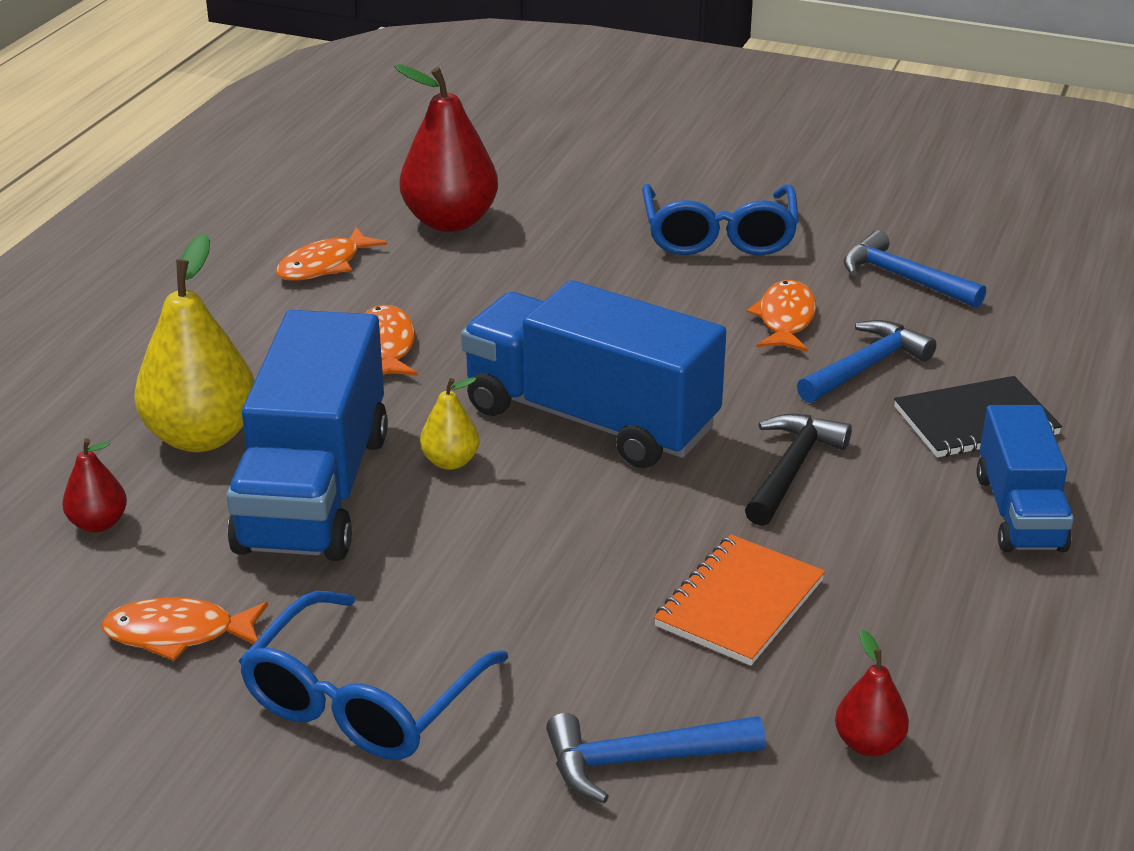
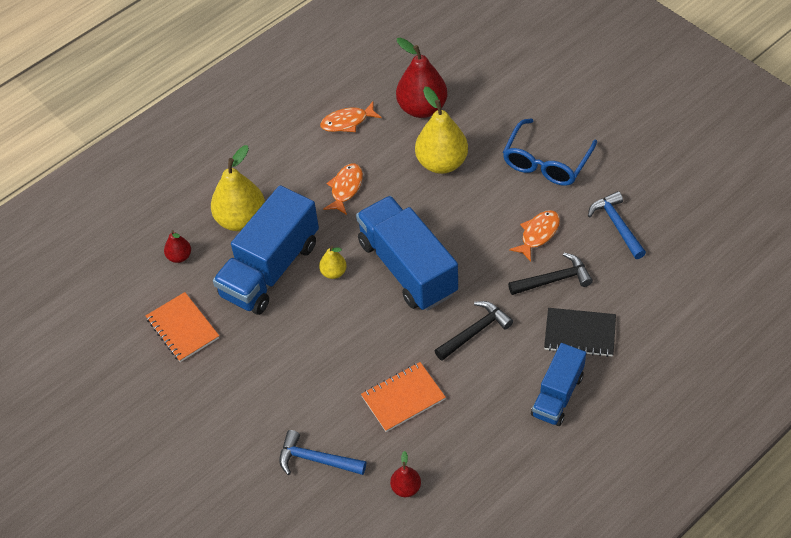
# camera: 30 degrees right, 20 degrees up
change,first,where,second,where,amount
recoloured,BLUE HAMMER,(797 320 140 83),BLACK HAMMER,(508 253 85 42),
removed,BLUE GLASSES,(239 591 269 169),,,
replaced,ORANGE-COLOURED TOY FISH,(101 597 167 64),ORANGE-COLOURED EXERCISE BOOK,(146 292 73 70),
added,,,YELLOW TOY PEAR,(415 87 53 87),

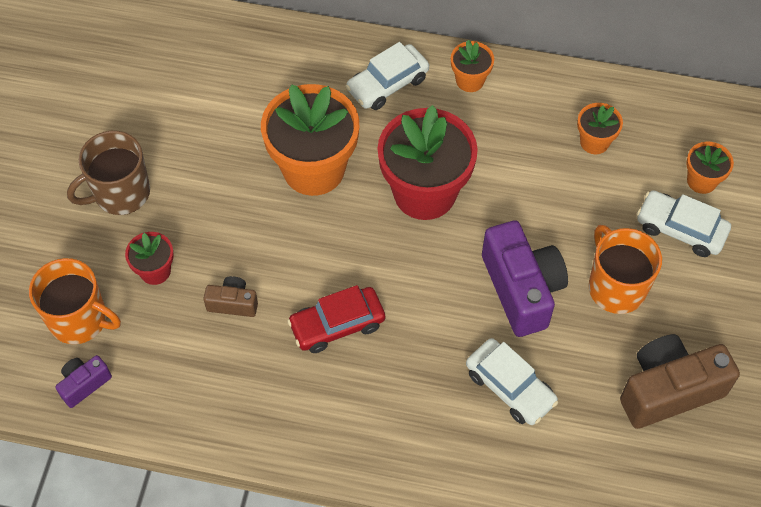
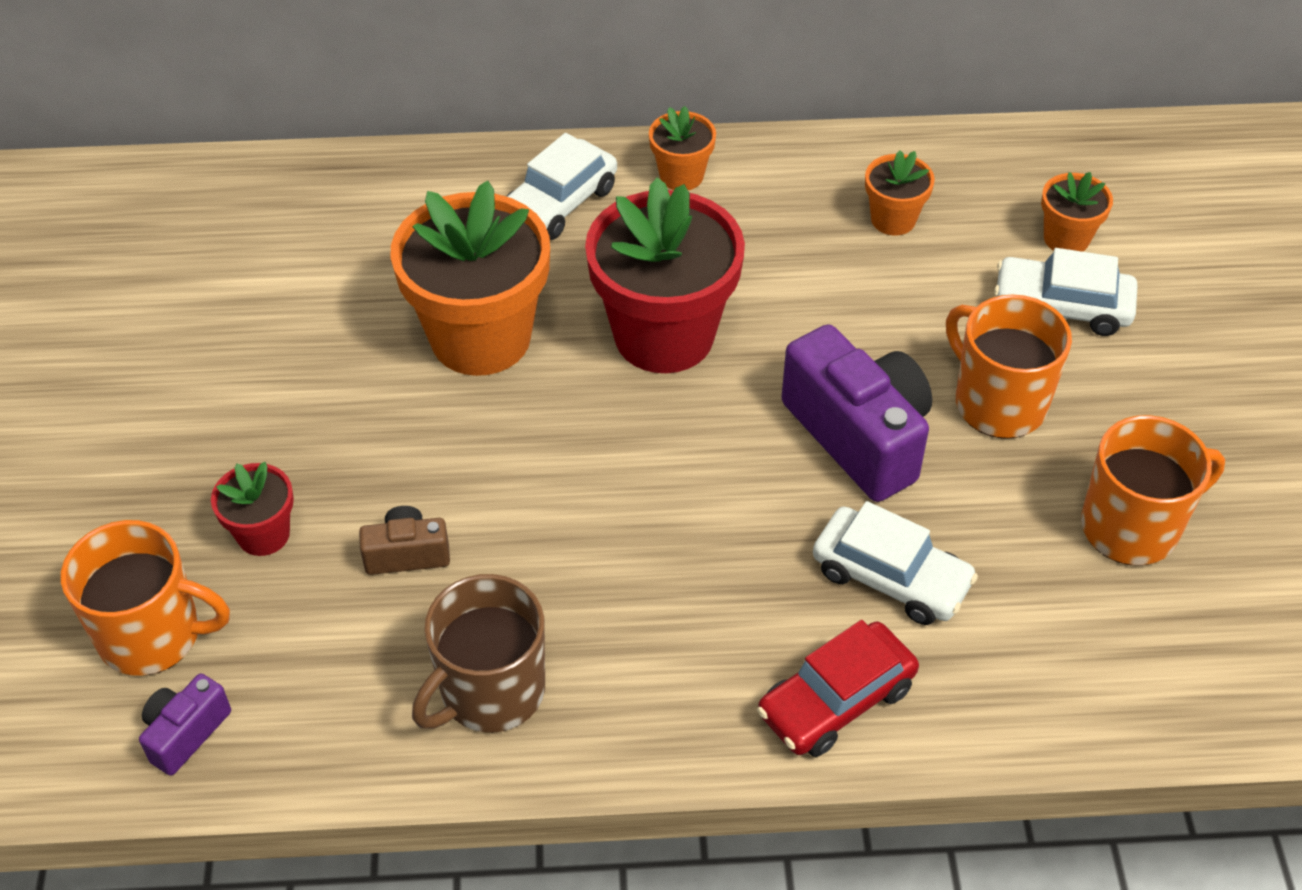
# camera: 15 degrees left, 10 degrees down
change,first,where,second,where,amount
moved,DARK BROWN MUG,(67 131 83 84),,(412 574 133 159),
moved,CRIMSON CAR,(287 285 98 68),,(757 620 162 137),
replaced,DARK BROWN COMPACT CAMERA,(620 334 120 95),ORANGE-COLOURED MUG,(1081 415 144 151),

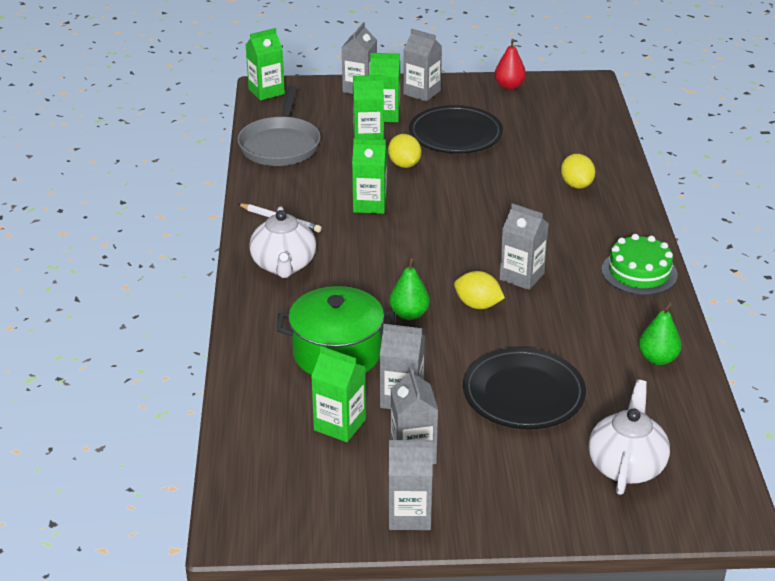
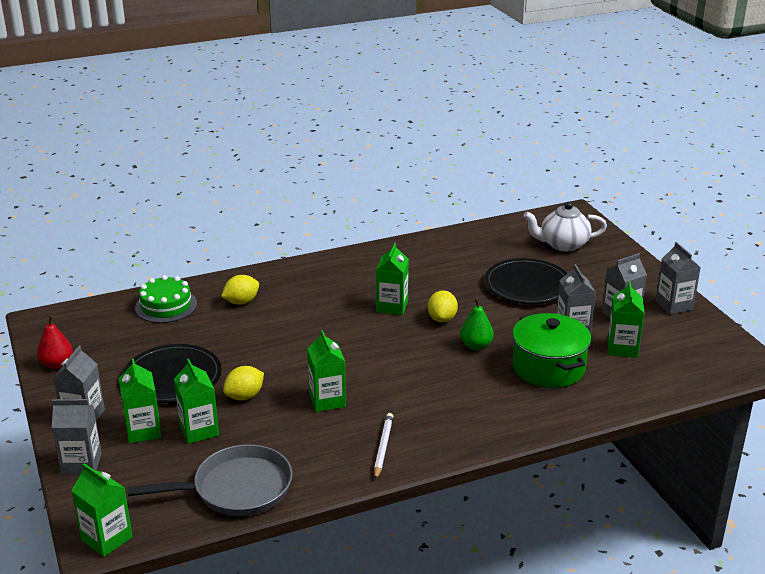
# camera: 110 degrees left, 5 degrees down
change,first,where,second,where,amount
recoloured,ASH-GREY JUICE CARTON,(500 203 49 87),LEAF-GREEN JUICE CARTON,(376 243 33 72),
removed,PURE WHITE CHINA TEAPOT,(249 206 67 72),,,
moved,LEAF-GREEN LAYER CAKE,(602 234 76 61),,(135 275 62 48),
removed,LEAF-GREEN TOY PEAR,(639 302 43 63),,,

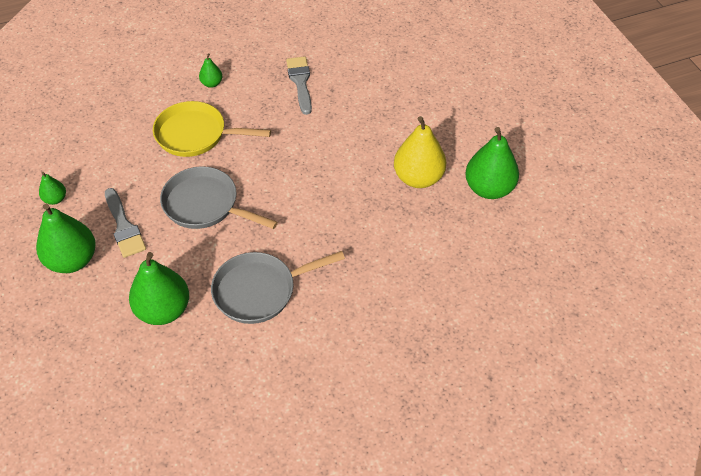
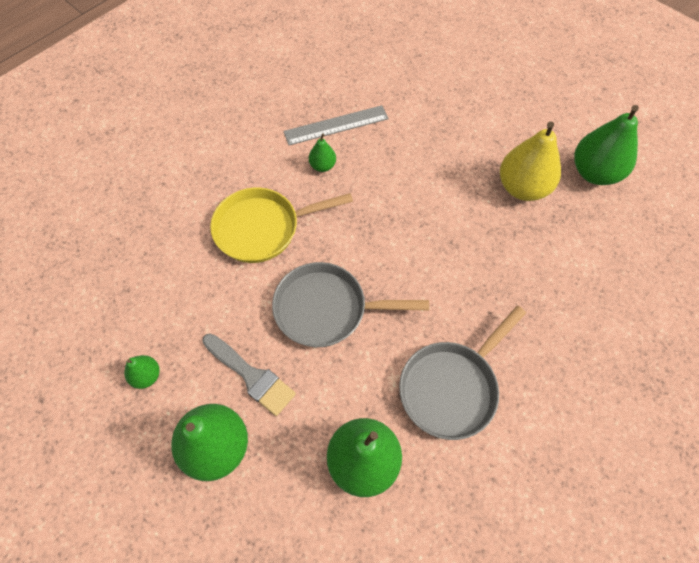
# camera: 25 degrees left, 10 degrees up
change,first,where,second,where,amount
moved,LEAF-GREEN TOY PEAR,(199 53 23 35),,(309 133 27 39),
replaced,ASH-GREY BRUSH,(286 56 26 59),ASH-GREY MEASURING STICK,(283 105 106 40),

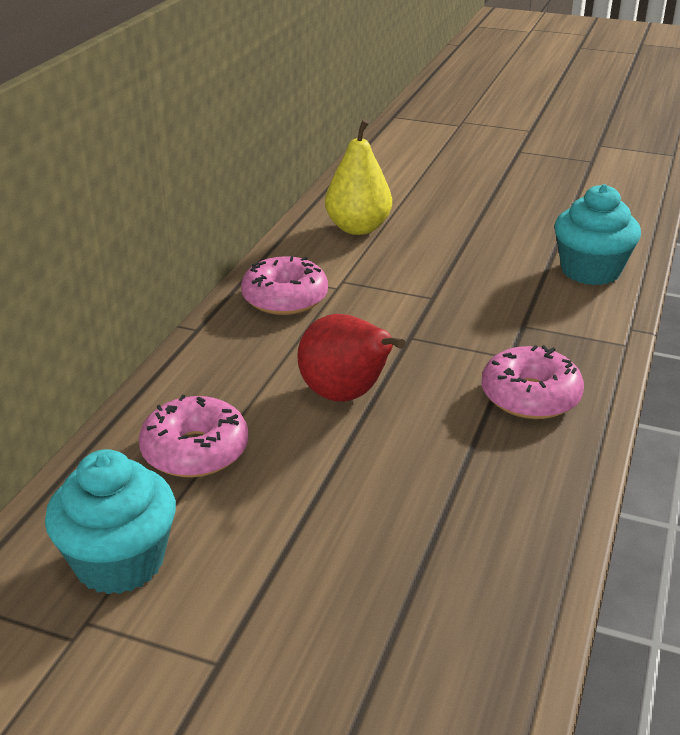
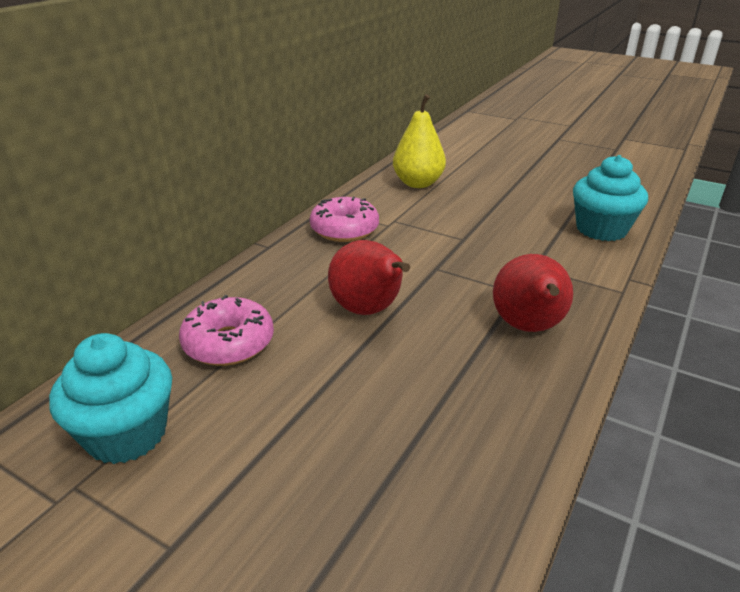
# camera: 10 degrees right, 0 degrees up
change,first,where,second,where,amount
replaced,ROSE-PINK DONUT,(481 345 103 74),CRIMSON TOY PEAR,(493 254 80 78),

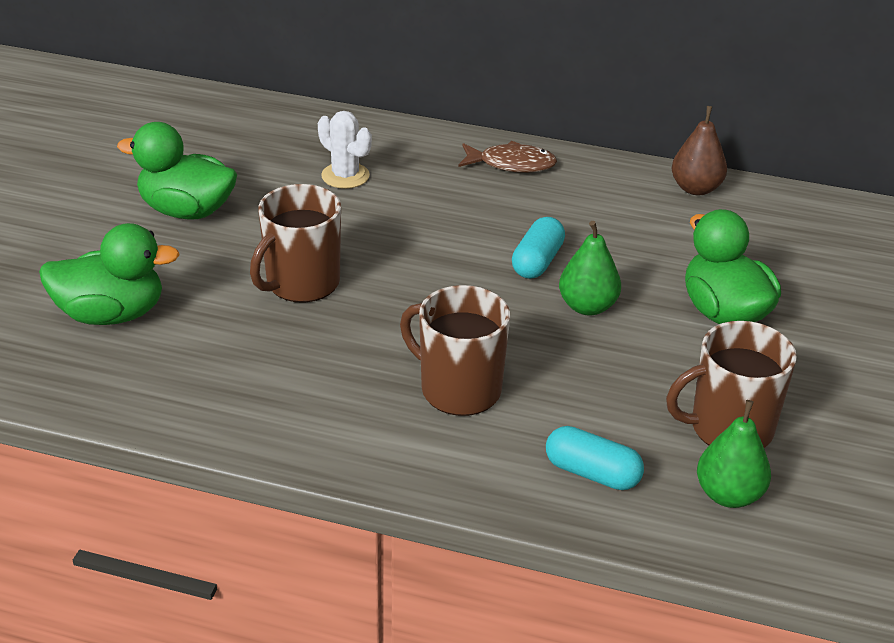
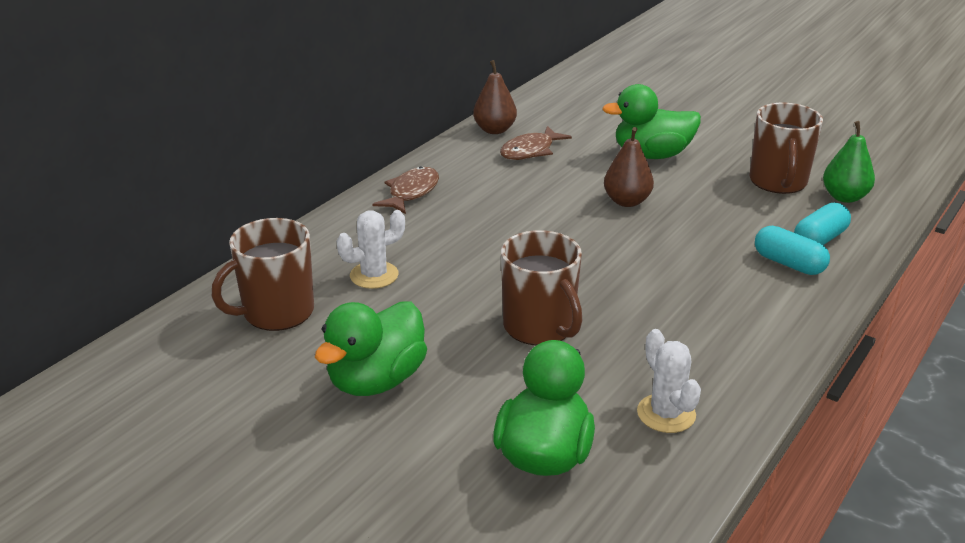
# camera: 70 degrees left, 5 degrees down
change,first,where,second,where,amount
moved,TURQUOISE PILL SHAPE,(512 217 53 62),,(755 226 75 49),
recoloured,LEAF-GREEN TOY PEAR,(559 221 62 94),DARK BROWN TOY PEAR,(604 127 50 80),
moved,DARK BROWN MUG,(400 285 110 131),,(212 218 102 113),
added,,,DARK BROWN TOY FISH,(500 126 72 34),
added,,,PURE WHITE PRICKLY PLANT,(637 329 64 104),

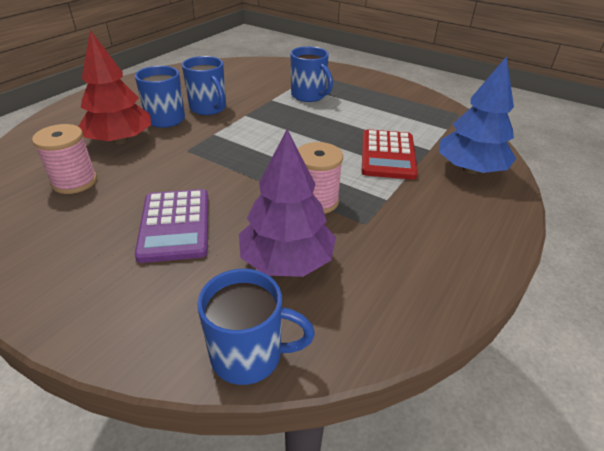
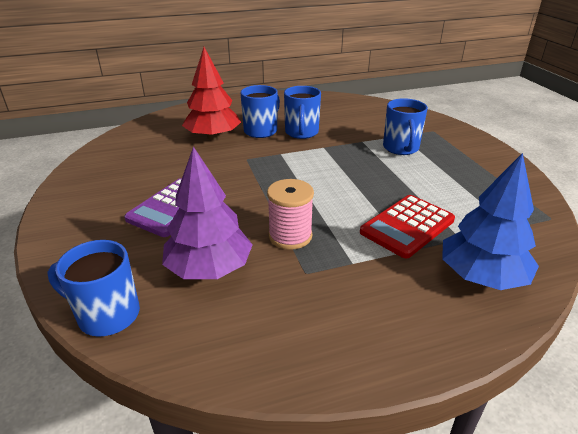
# camera: 40 degrees right, 5 degrees down
change,first,where,second,where,amount
removed,ROSE-PINK SPOOL,(32 124 65 70),,,
turned,BLUE MUG,(197 269 118 116),,(48 240 92 97),150 degrees clockwise

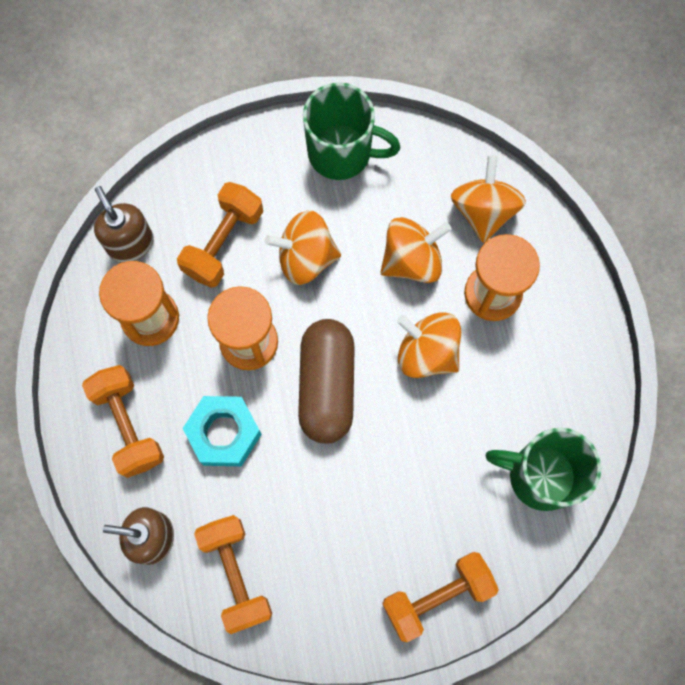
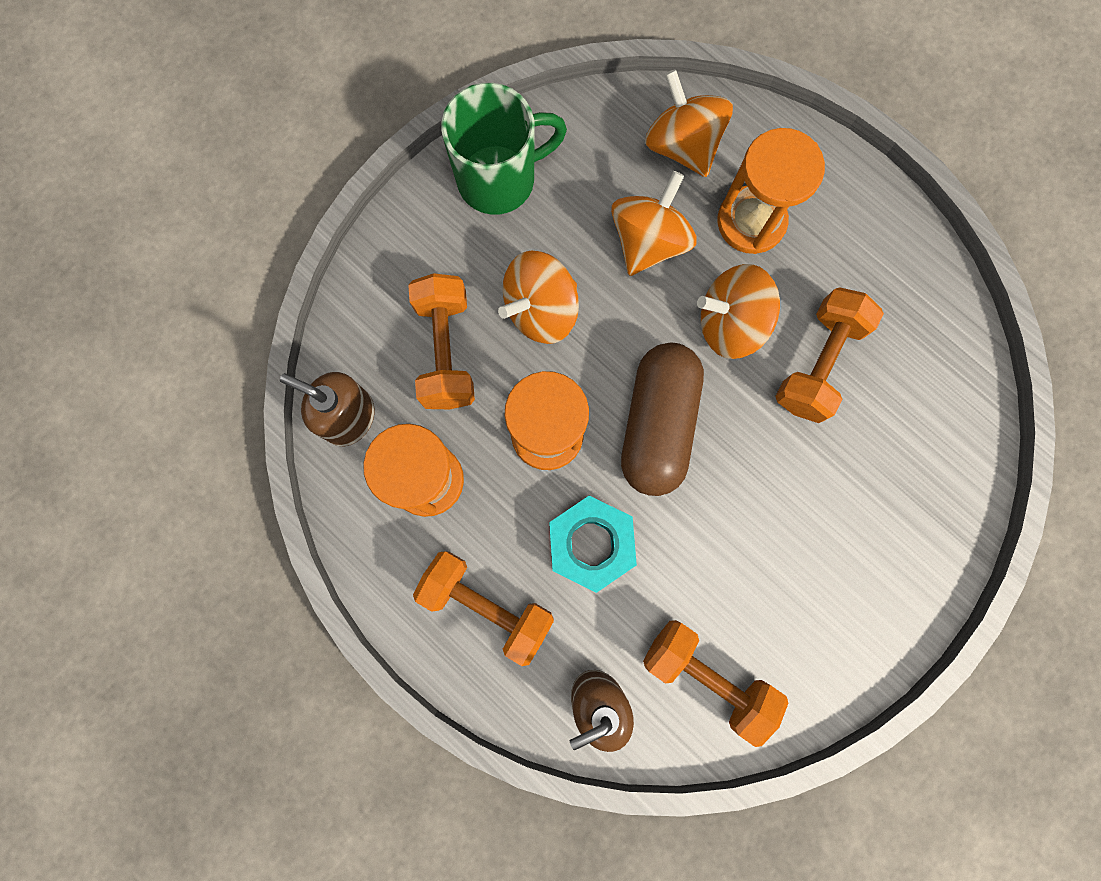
# camera: 35 degrees left, 5 degrees up
change,first,where,second,where,amount
turned,DARK BROWN PILL SHAPE,(298 319 57 125),,(621 343 83 153),45 degrees clockwise
removed,LEAF-GREEN MUG,(486 428 115 83),,,
moved,ORANGE-COLOURED HAND WEIGHT,(382 552 117 90),,(775 287 109 136),

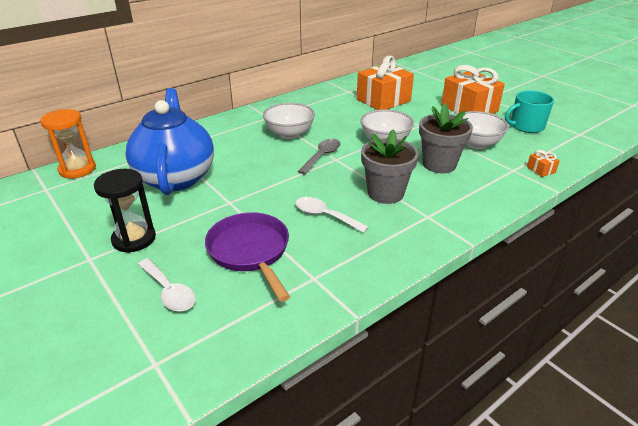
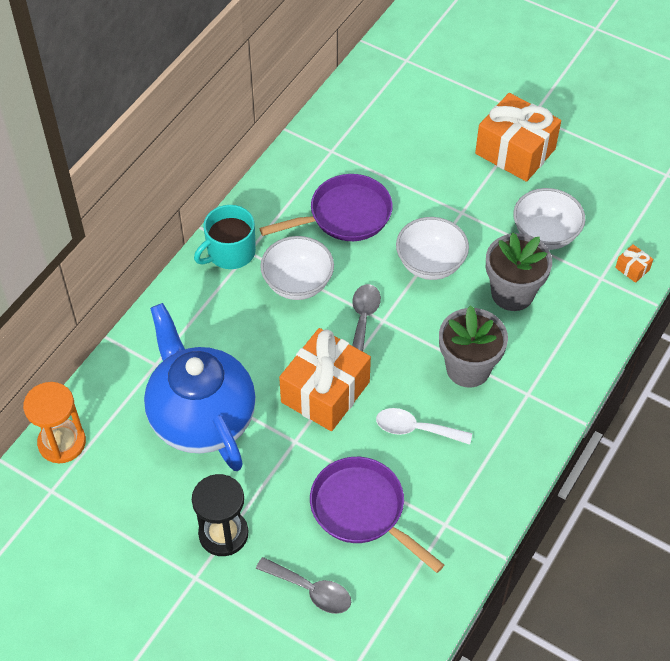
# camera: 20 degrees left, 20 degrees up
change,first,where,second,where,amount
moved,ORANGE-COLOURED GIFT,(357 56 57 54),,(279 328 92 103),
moved,TURQUOISE MUG,(505 90 49 43),,(194 205 62 64),
recoloured,PURE WHITE TEASPOON,(138 258 58 53),ASH-GREY TEASPOON,(256 557 95 57),
added,,,PURPLE PAN,(259 174 134 67),

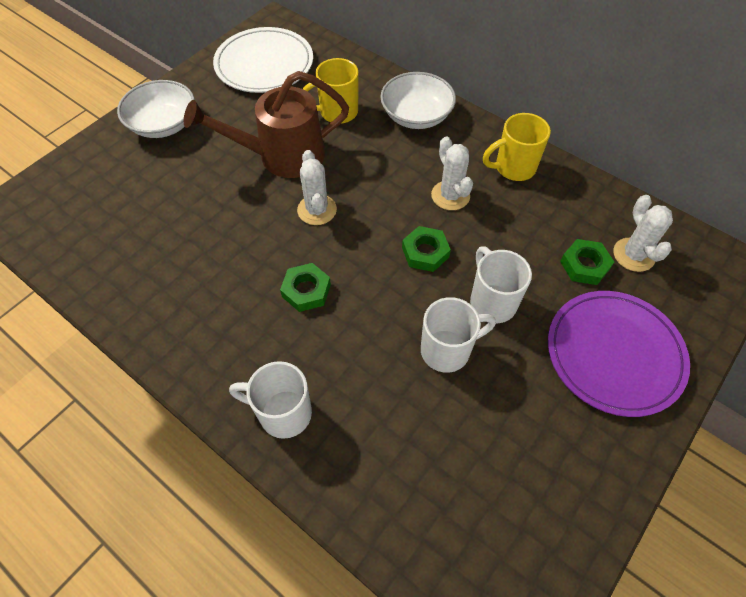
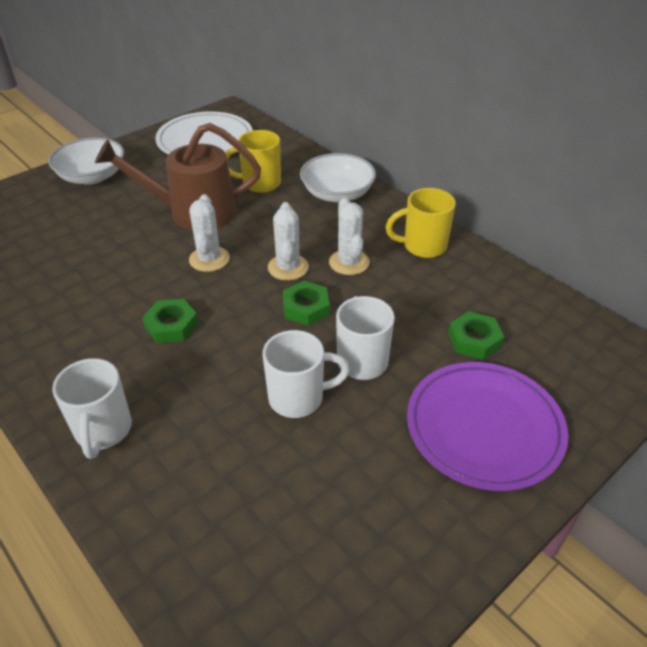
# camera: 10 degrees right, 15 degrees down
change,first,where,second,where,amount
moved,PURE WHITE PRICKLY PLANT,(613 195 60 77),,(268 202 41 79),
turned,PURE WHITE MUG,(229 361 83 78),,(52 358 80 101),120 degrees counterclockwise

